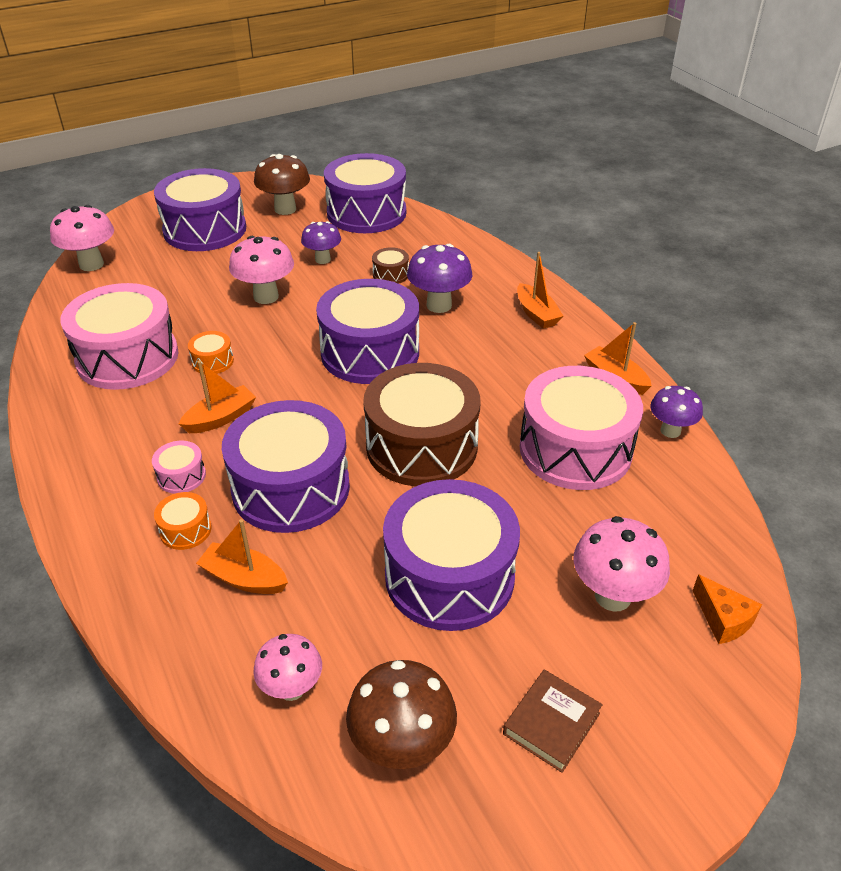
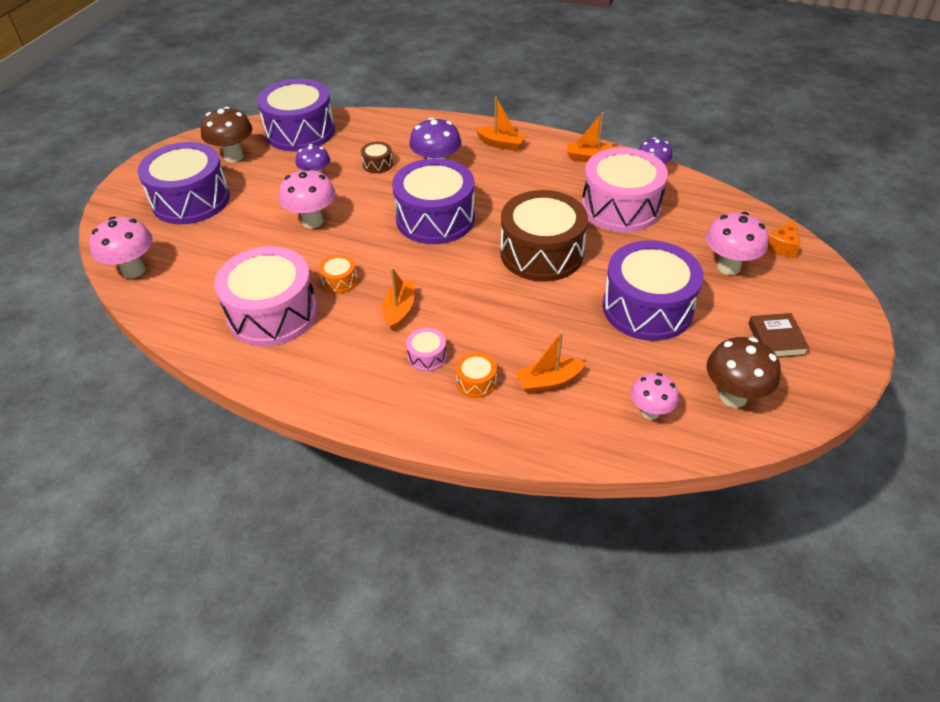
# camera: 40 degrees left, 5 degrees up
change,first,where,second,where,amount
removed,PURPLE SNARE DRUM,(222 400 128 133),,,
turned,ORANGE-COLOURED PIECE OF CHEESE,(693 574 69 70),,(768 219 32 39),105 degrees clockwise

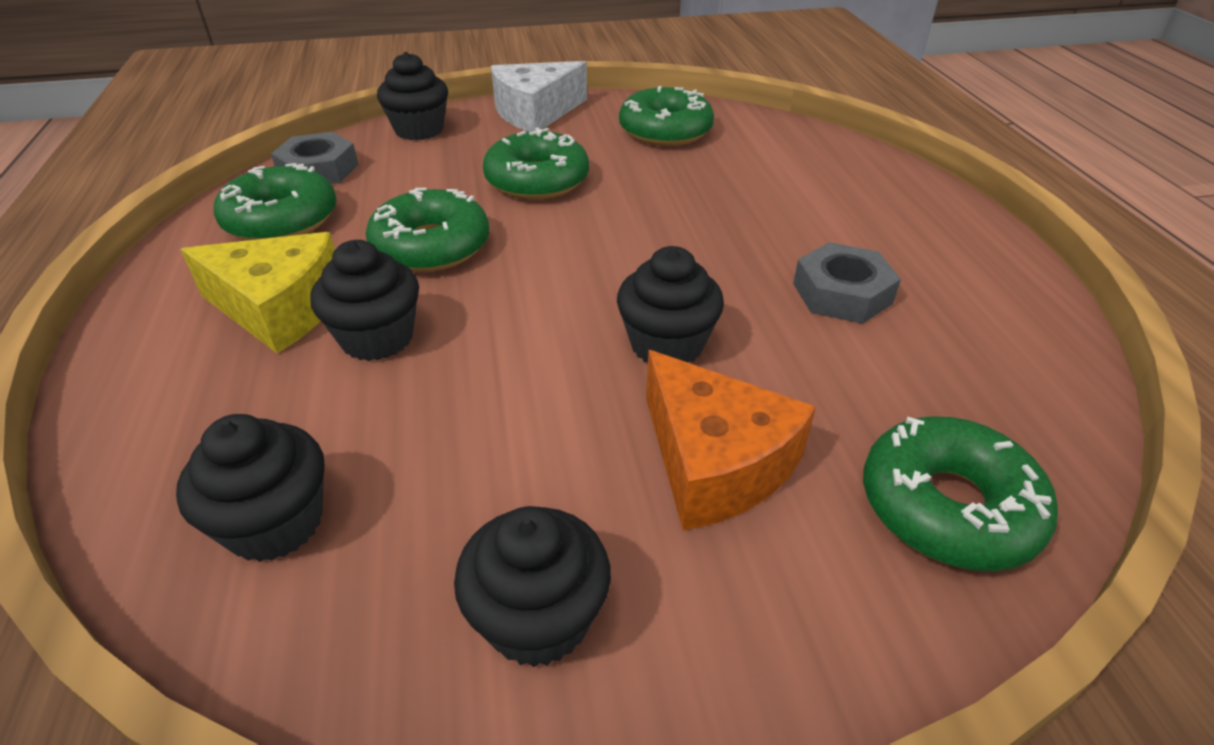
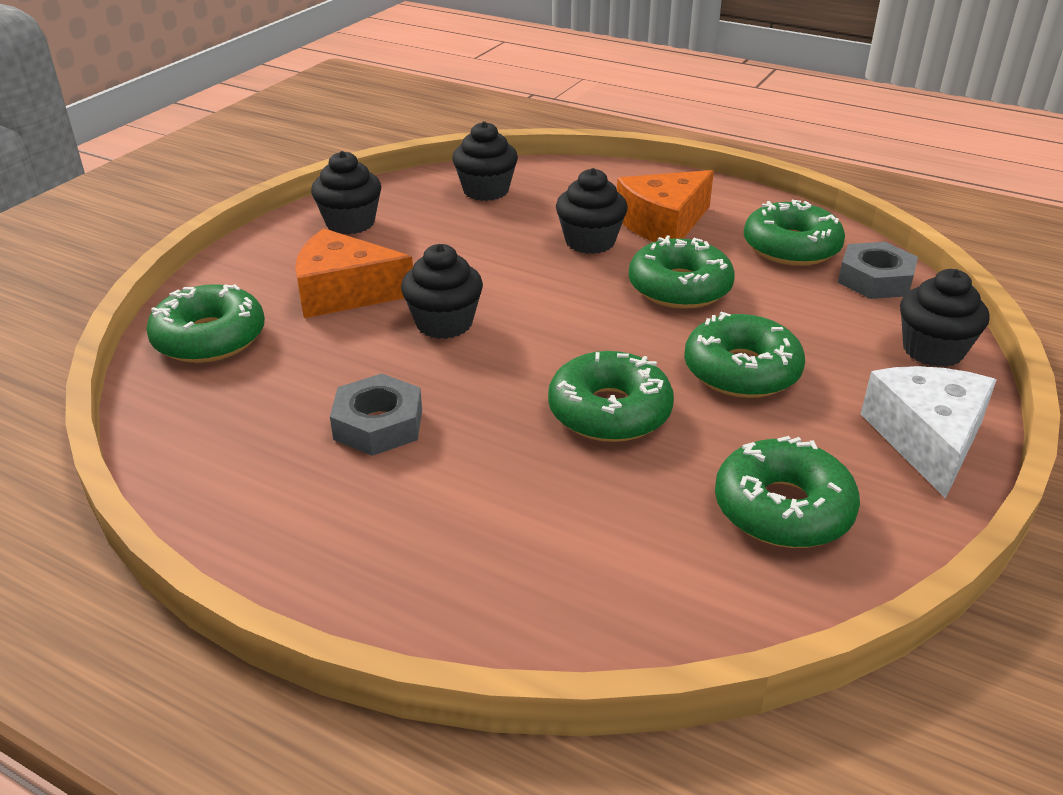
# camera: 130 degrees right, 5 degrees down
change,first,where,second,where,amount
recoloured,YELLOW PIECE OF CHEESE,(180 232 155 121),ORANGE-COLOURED PIECE OF CHEESE,(617 170 97 72),
added,,,LEAF-GREEN DONUT,(548 351 126 91),

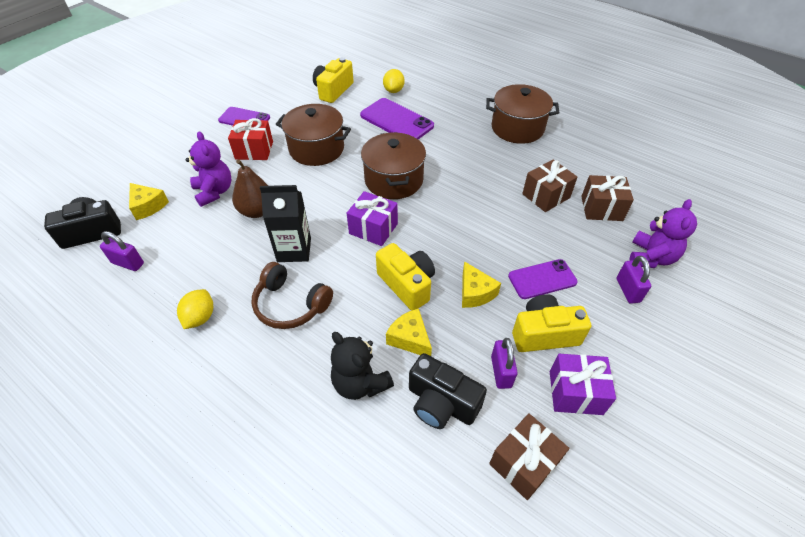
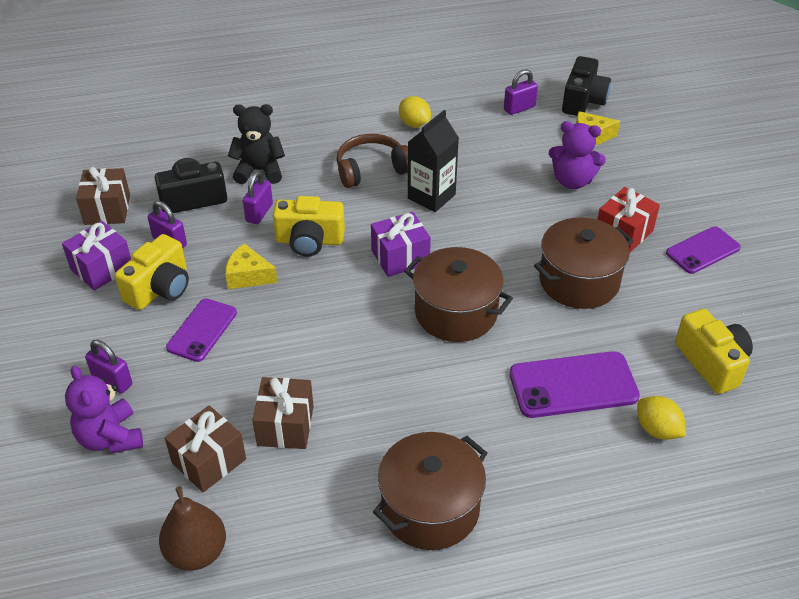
# camera: 130 degrees right, 5 degrees down
change,first,where,second,where,amount
moved,DARK BROWN TOY PEAR,(232 159 36 59),,(159 486 67 85),
replaced,YELLOW PIECE OF CHEESE,(386 309 46 47),PURPLE PADLOCK,(243 171 30 53),

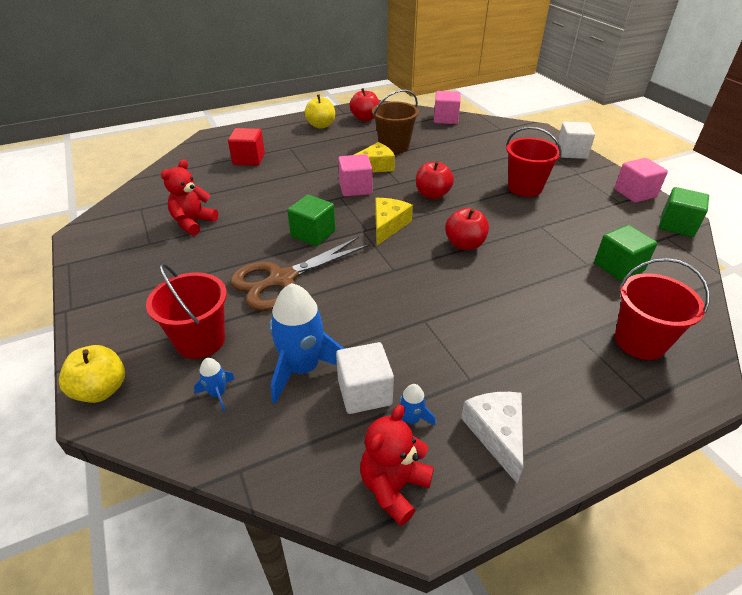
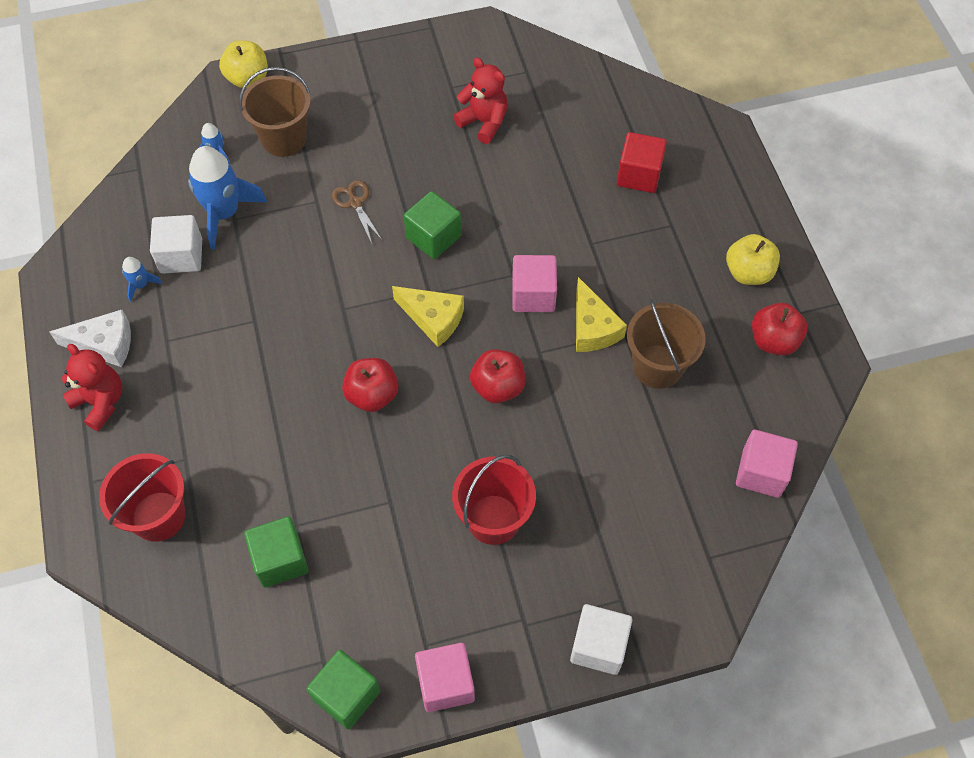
# camera: 100 degrees right, 20 degrees up
change,first,where,second,where,amount
resized,DARK BROWN SCISSORS,(230 237 140 74),,(332 180 50 63),x0.49
recoloured,CRIMSON SAND BUCKET,(146 263 81 96),DARK BROWN SAND BUCKET,(239 67 72 90),
moved,CRIMSON TEDDY,(360 405 74 121),,(62 344 60 87),

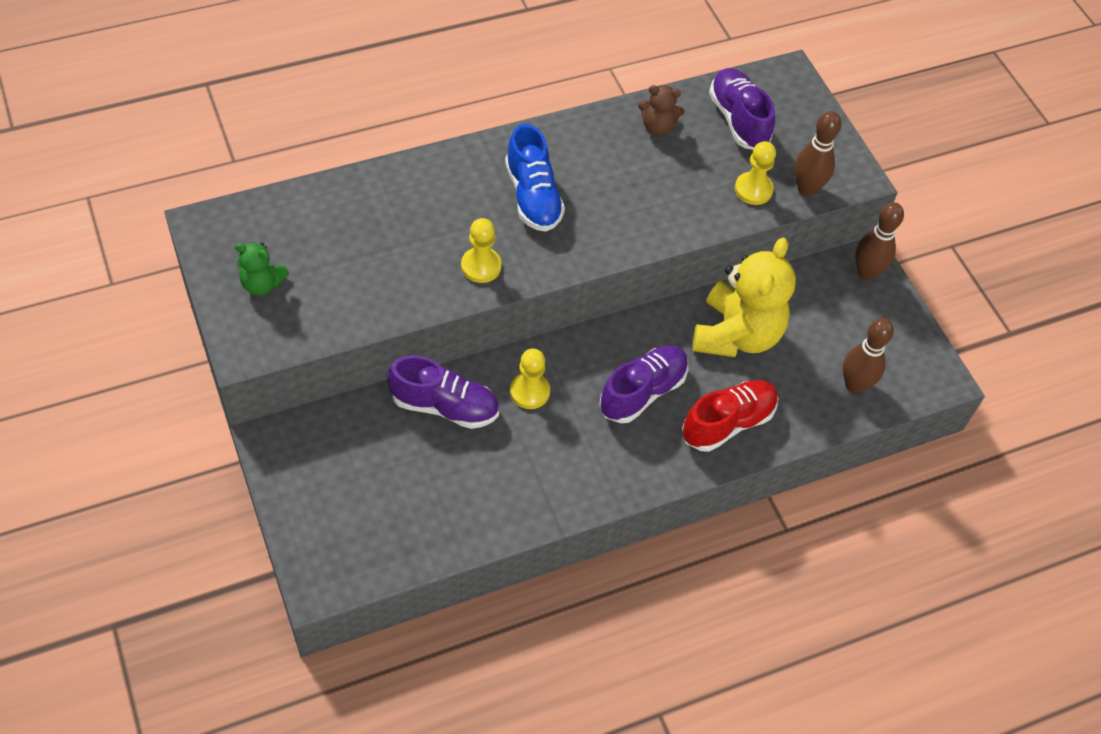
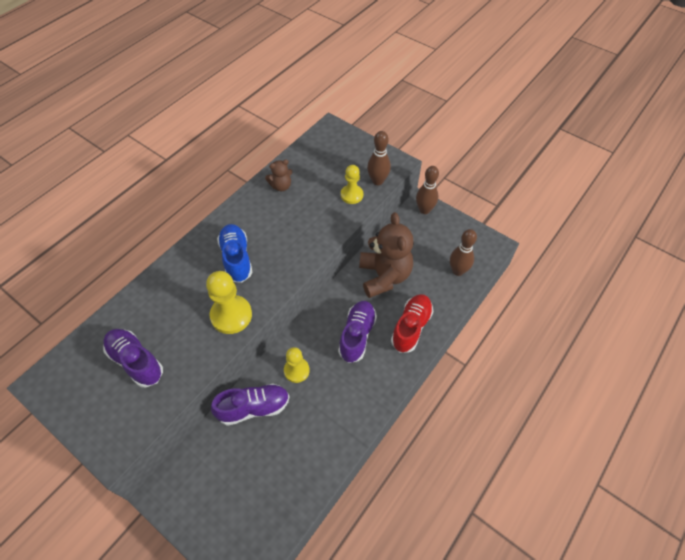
# camera: 25 degrees left, 0 degrees up
change,first,where,second,where,amount
moved,PURPLE SHOE,(709 68 66 81),,(103 329 60 59),
turned,BLUE SHOE,(505 124 60 108),,(217 224 36 59),150 degrees counterclockwise
resized,YELLOW GAME PAWN,(461 218 41 65),,(206 271 46 63),x1.56
recoloured,YELLOW TEDDY,(693 237 103 120),DARK BROWN TEDDY,(359 212 55 86),
removed,LEAF-GREEN TEDDY,(235 242 54 53),,,

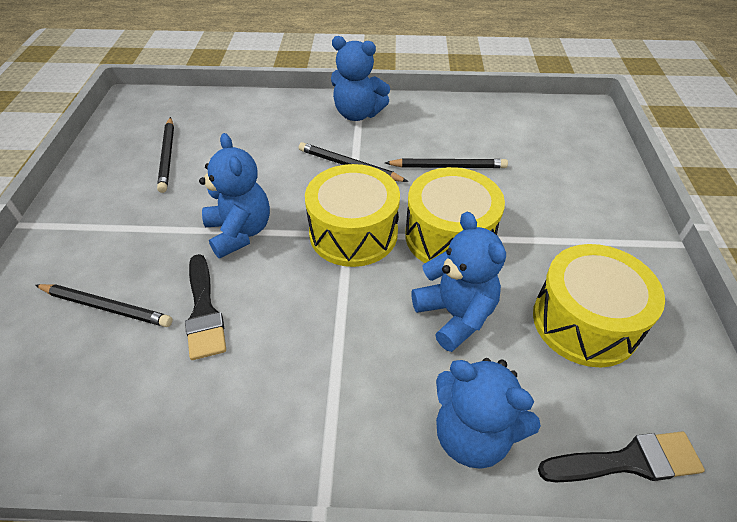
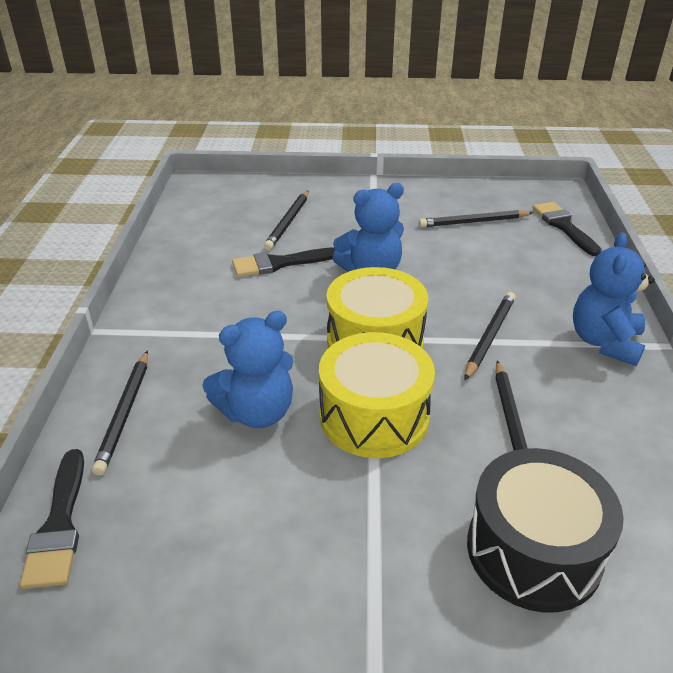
# camera: 90 degrees right, 10 degrees down
change,first,where,second,where,amount
removed,YELLOW SNARE DRUM,(533 244 132 123),,,
replaced,BLUE TEDDY,(436 358 105 111),BLACK WOODEN PENCIL,(92 350 56 125),
added,,,BLACK BRUSH,(532 202 70 54),
added,,,BLACK SNARE DRUM,(467 448 157 165),

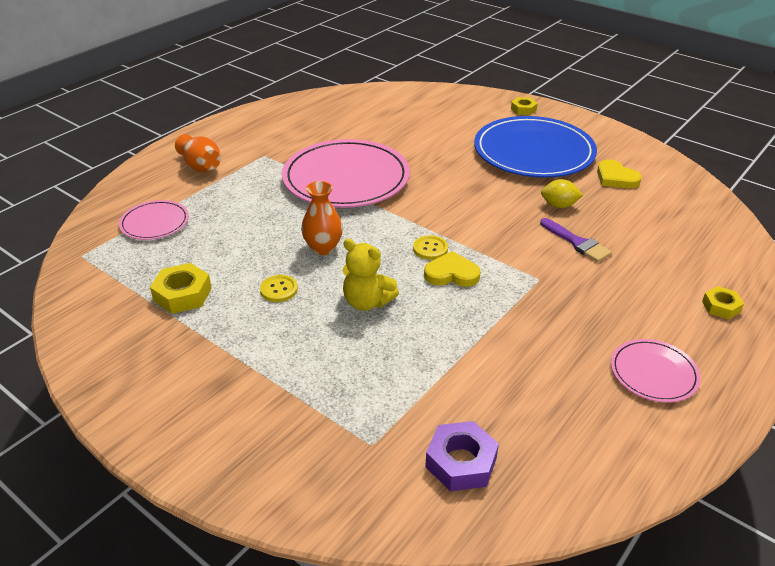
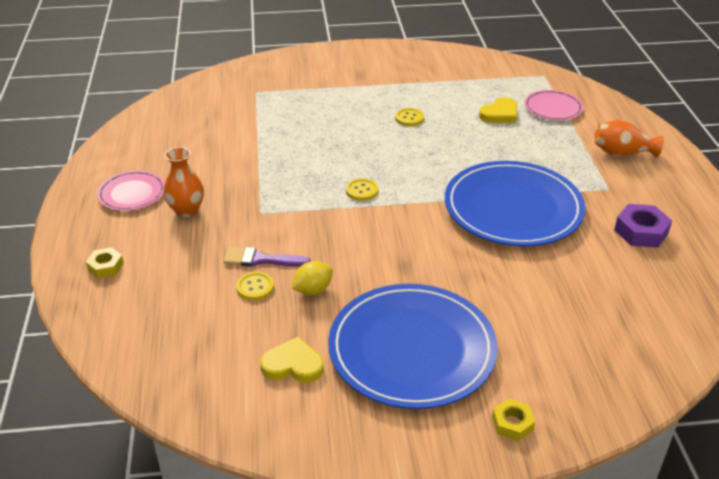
# camera: 135 degrees right, 0 degrees up
change,first,where,second,where,amount
recoloured,ROSE-PINK FLAT DISH,(282 139 128 69),BLUE FLAT DISH,(445 161 141 85),
moved,ORANGE-COLOURED VASE,(301 181 42 74),,(164 147 40 71),
removed,YELLOW TEDDY,(343 239 56 72),,,
moved,YELLOW LOVE HEART,(424 251 57 36),,(479 97 38 26),
removed,YELLOW HEX NUT,(150 263 62 51),,,
moved,PURPLE HEX NUT,(425 421 74 70),,(614 204 58 44),
added,,,YELLOW SHIRT BUTTON,(236 272 38 28),

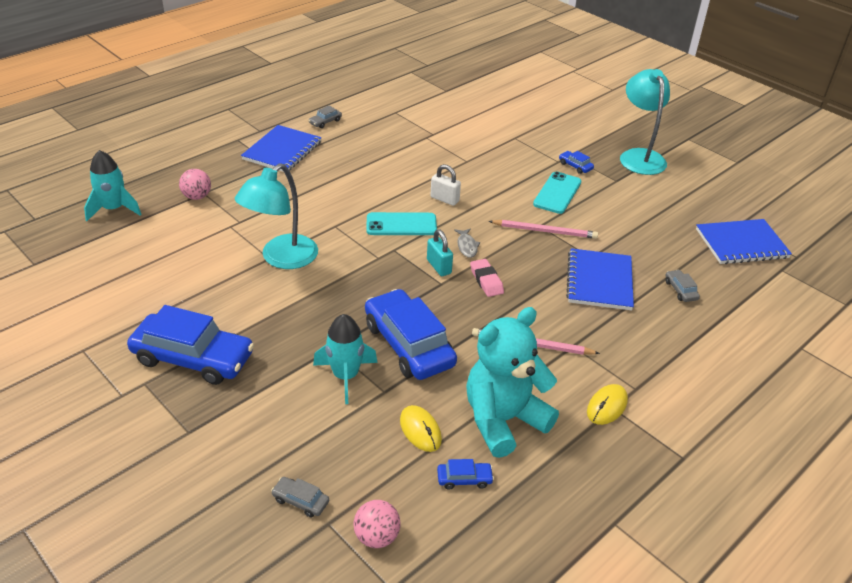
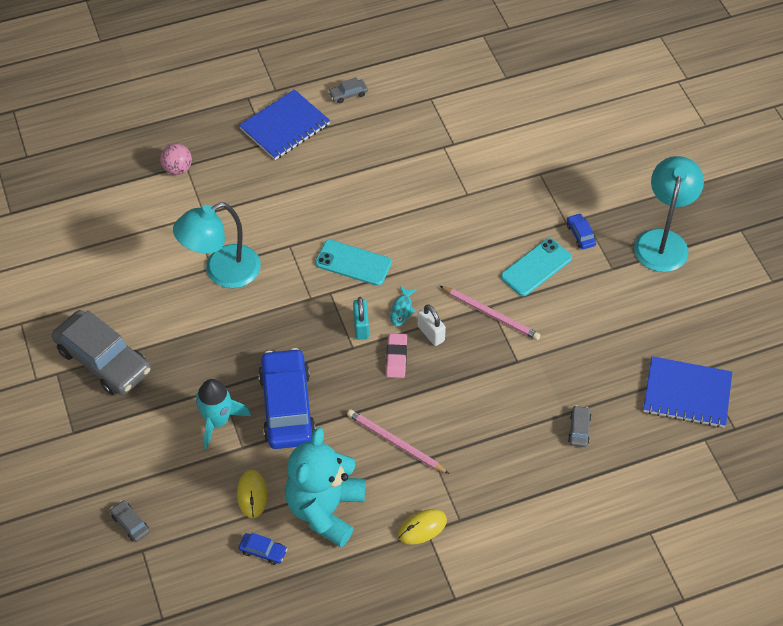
# camera: 25 degrees right, 15 degrees up
change,first,where,second,where,amount
removed,TURQUOISE SPACESHIP,(84 150 58 71),,,
moved,PURE WHITE PADLOCK,(431 164 30 42),,(417 304 29 42),
recoloured,ASH-GREY TOY FISH,(454 228 26 30),TURQUOISE TOY FISH,(390 286 26 40),
removed,BLUE EXERCISE BOOK,(566 248 68 62),,,
recoloured,BLUE CAR,(127 305 127 80),ASH-GREY CAR,(52 310 99 85),
turned,TURQUOISE TEDDY,(466 307 93 151),,(285 428 80 119),60 degrees counterclockwise
removed,ROSE-PINK PLAY BALL,(354 500 47 48),,,

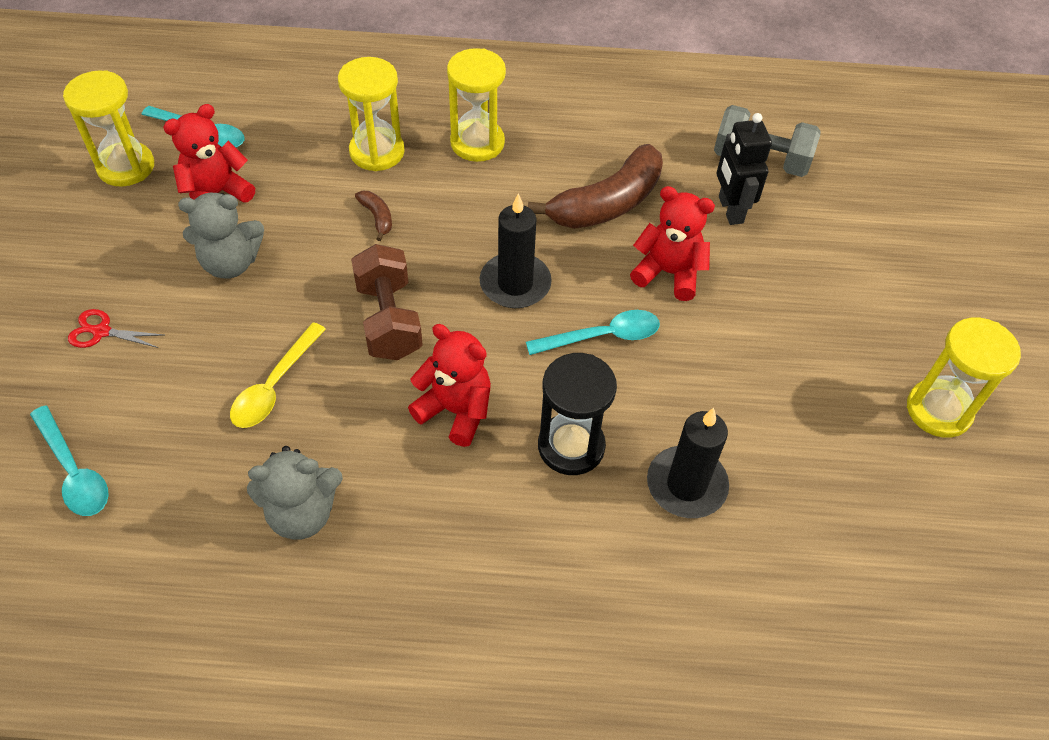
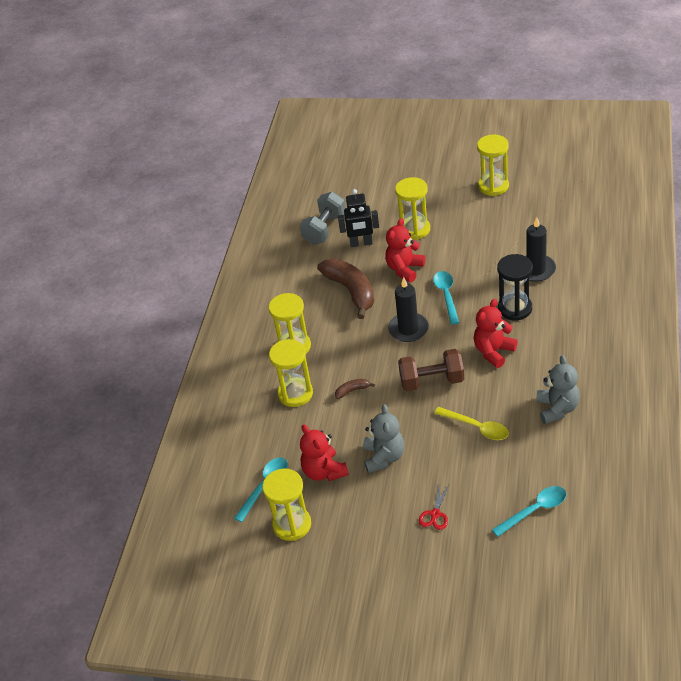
# camera: 75 degrees left, 10 degrees down
change,first,where,second,where,amount
added,,,YELLOW SANDGLASS,(395 177 35 63),

